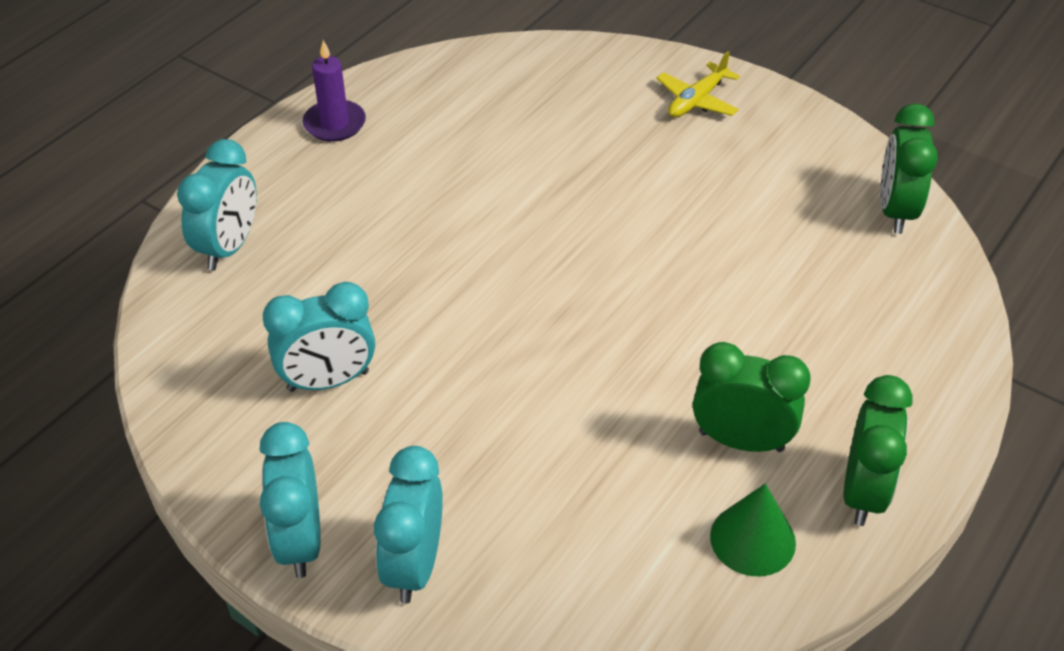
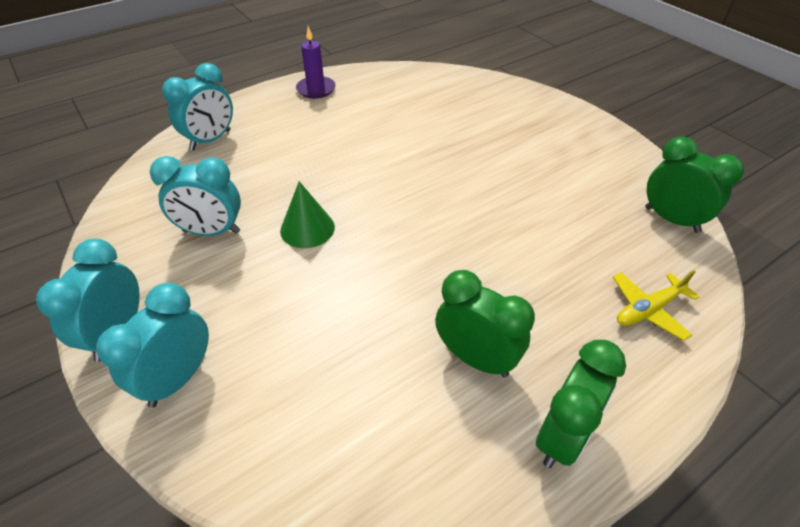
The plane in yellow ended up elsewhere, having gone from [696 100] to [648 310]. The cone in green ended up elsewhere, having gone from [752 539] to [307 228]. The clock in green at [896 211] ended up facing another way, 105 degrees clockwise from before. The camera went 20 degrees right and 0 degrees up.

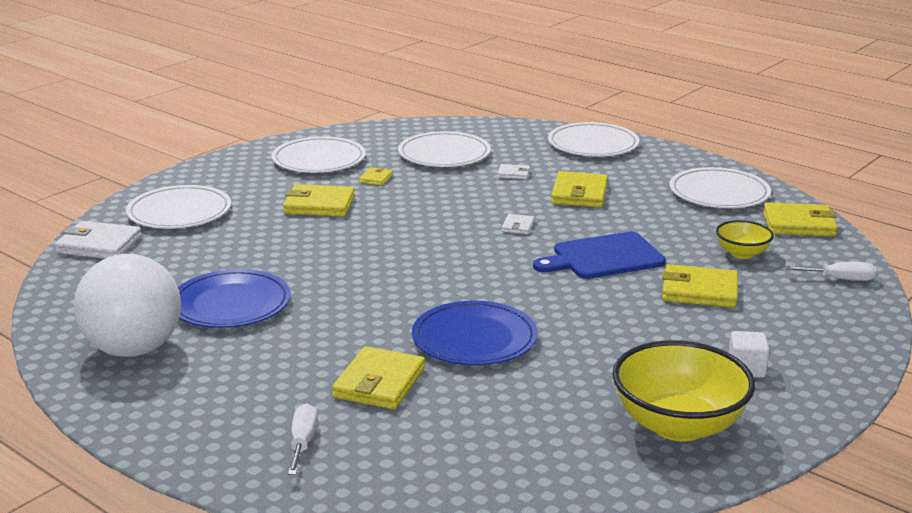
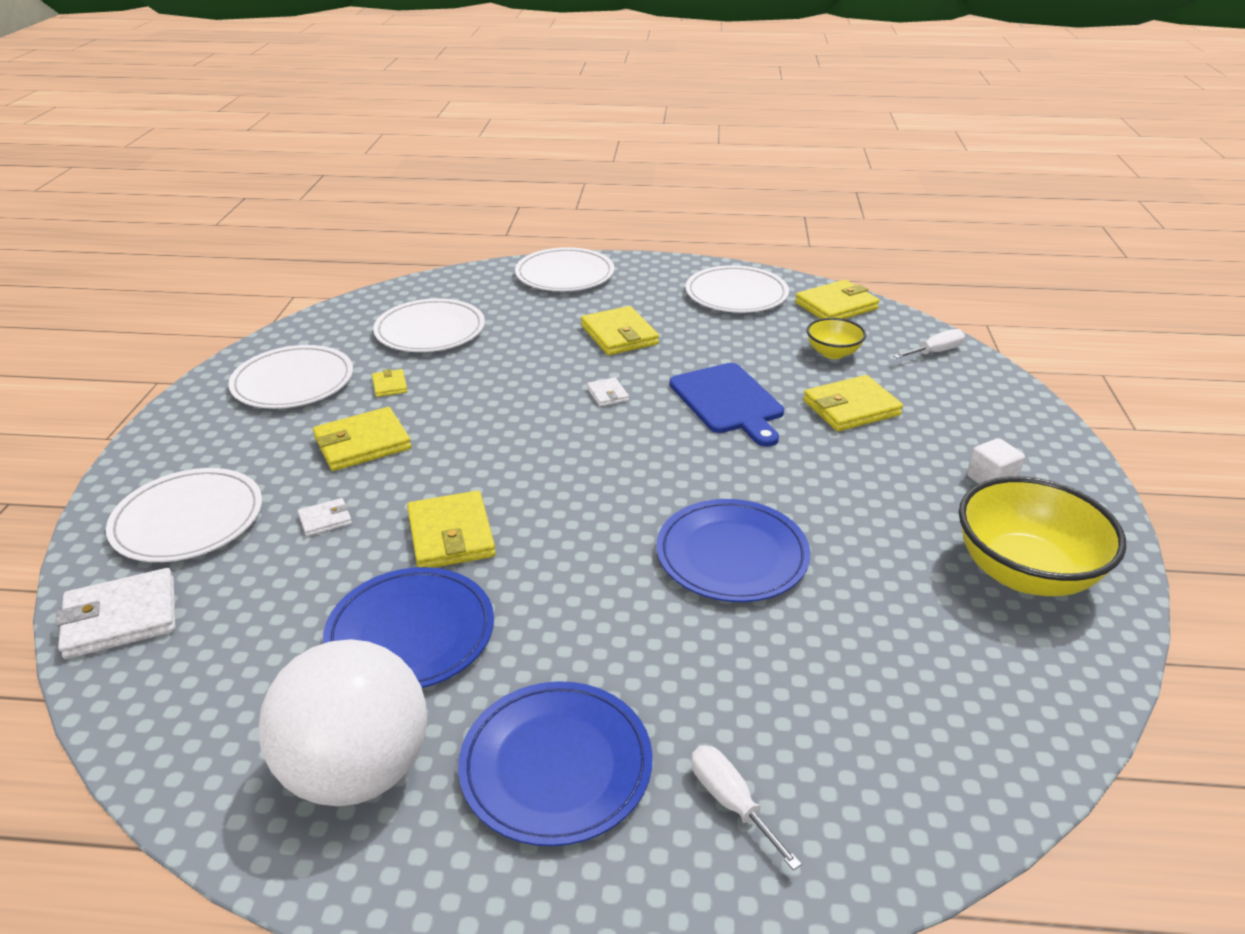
The second view gained the plate in blue at [556 765]. The wallet in yellow ended up elsewhere, having gone from [379 383] to [451 535]. The wallet in white ended up elsewhere, having gone from [513 174] to [325 520]. The cutting board in blue at [603 257] ended up facing another way, 60 degrees counterclockwise from before. The camera went 35 degrees left and 10 degrees up.

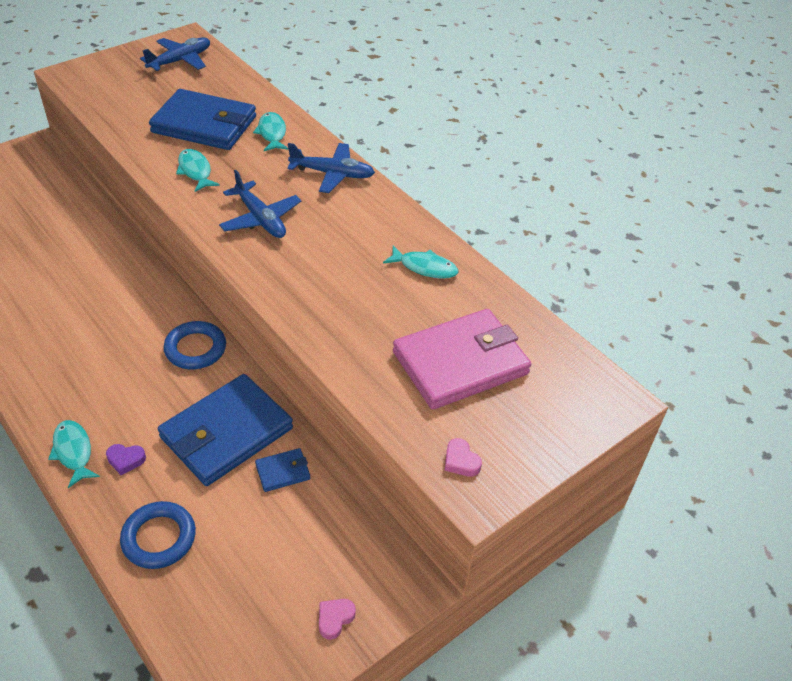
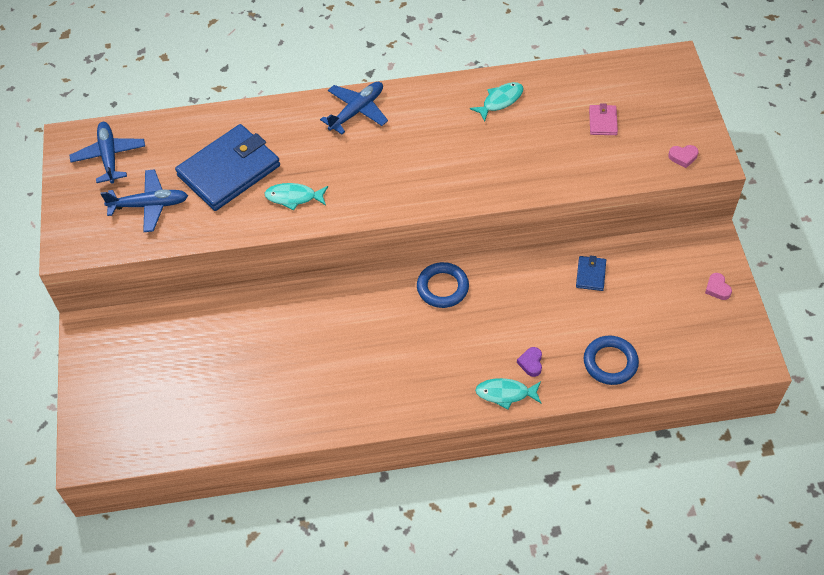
The second view lost the wallet in blue at [226 433]. The second view lost the fish in turquoise at [272 133]. The plane in blue ended up elsewhere, having gone from [260 219] to [149 205]. The heart in purple at [126 460] ended up facing another way, 150 degrees clockwise from before. The size of the wallet in pink at [460 363] changed by a factor of 0.43. The camera went 55 degrees left and 10 degrees up.

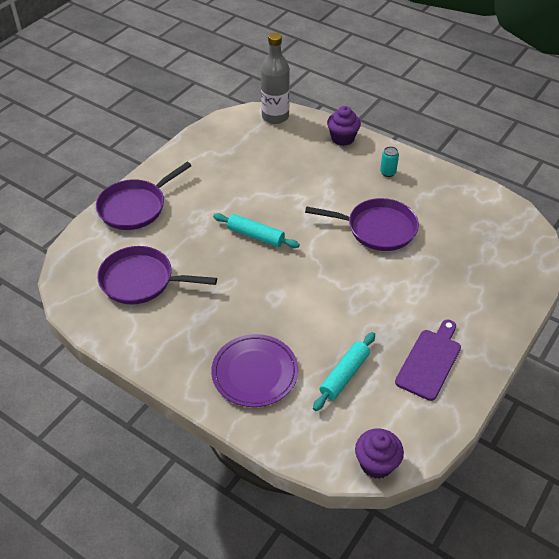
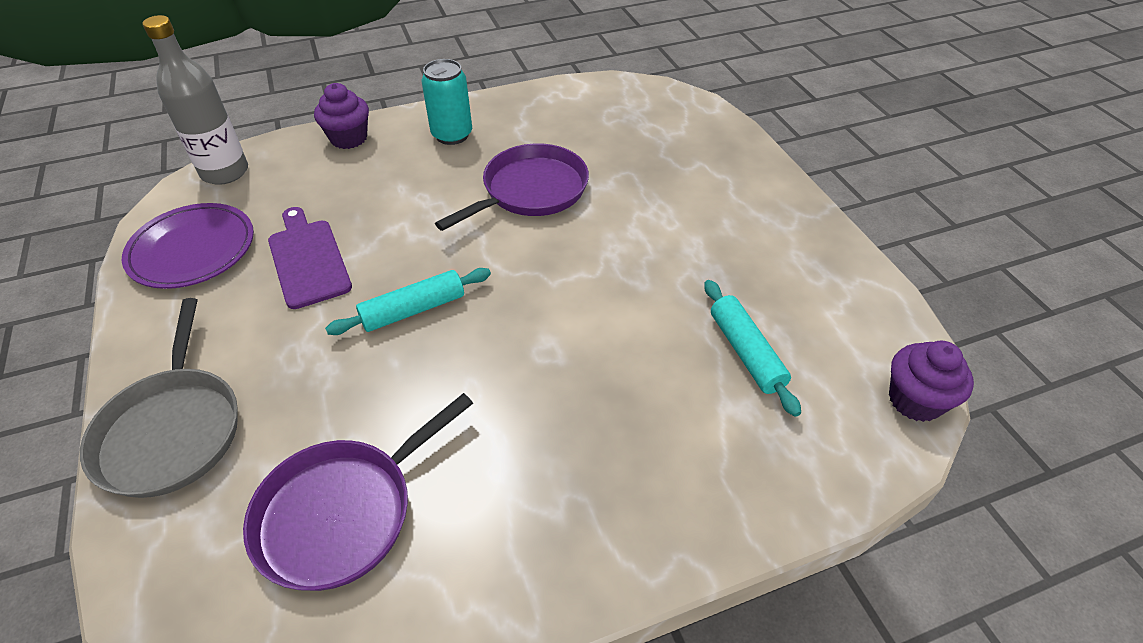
The plate in purple ended up elsewhere, having gone from [255 373] to [192 250]. The cutting board in purple ended up elsewhere, having gone from [430 361] to [308 259]. What was the pan in purple at [135 207] turned into the pan in grey at [172 430]. The size of the can in turquoise at [388 172] changed by a factor of 1.71. The camera went 55 degrees left and 0 degrees up.

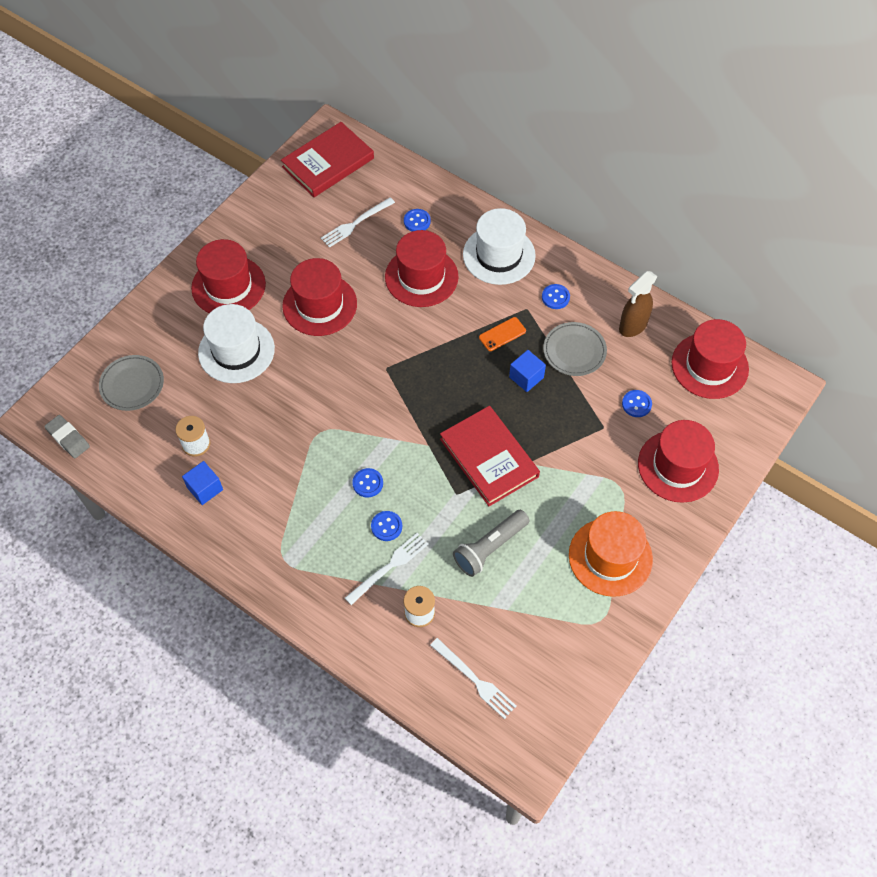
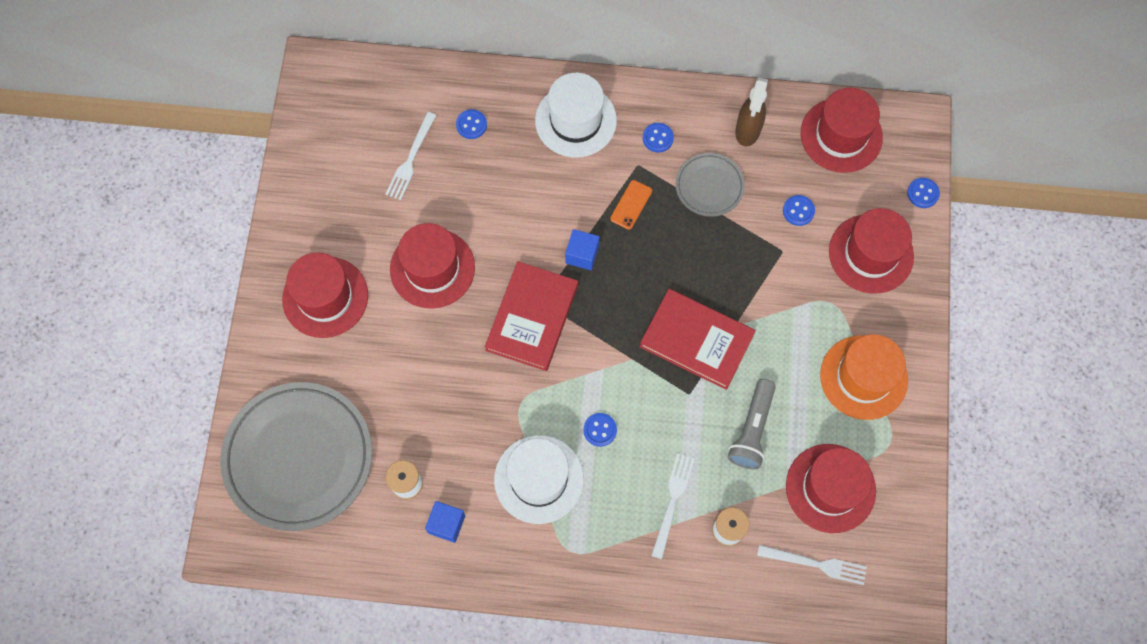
The second view lost the eraser in grey at [68 438]. The hat in white ended up elsewhere, having gone from [236 351] to [539 479]. The book in red ended up elsewhere, having gone from [328 162] to [532 317]. The button in blue ended up elsewhere, having gone from [386 526] to [922 193]. The hat in red ended up elsewhere, having gone from [421 277] to [830 488]. The cube in blue ended up elsewhere, having gone from [526 377] to [582 254]. The size of the plate in grey at [132 385] changed by a factor of 2.02. The camera went 30 degrees left and 10 degrees up.

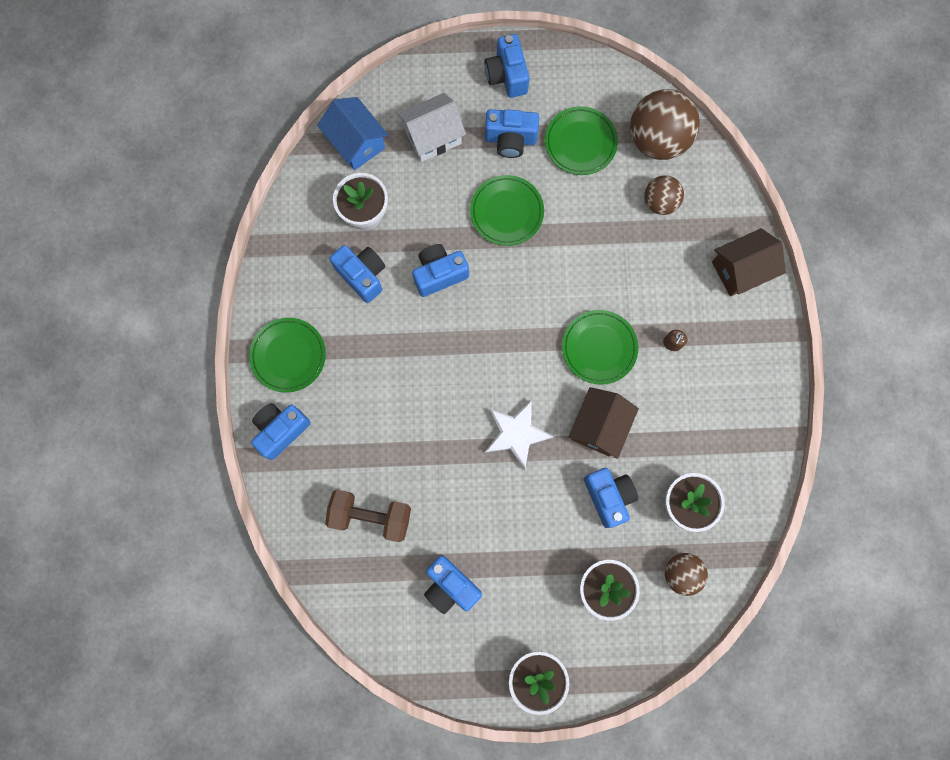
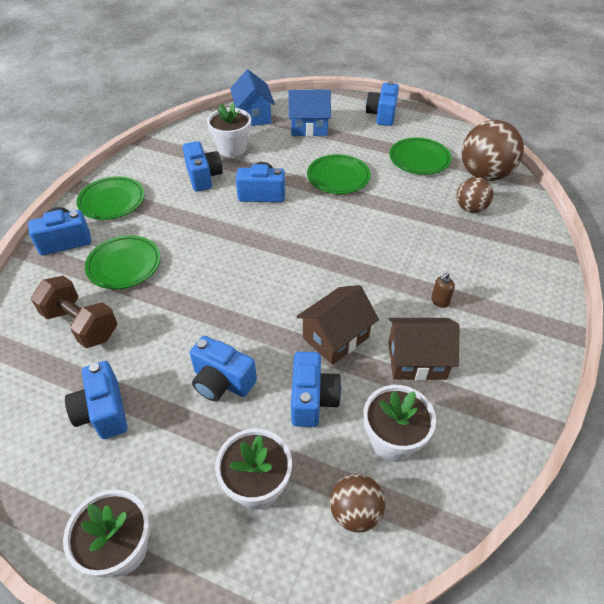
The second view lost the star in white at [516 434]. The camera in blue ended up elsewhere, having gone from [510 140] to [222 381]. The plate in green ended up elsewhere, having gone from [599 348] to [124 265]. The house in brown ended up elsewhere, having gone from [741 270] to [417 360]. What was the house in white at [433 136] turned into the house in blue at [309 127]. The camera went 25 degrees right and 30 degrees down.

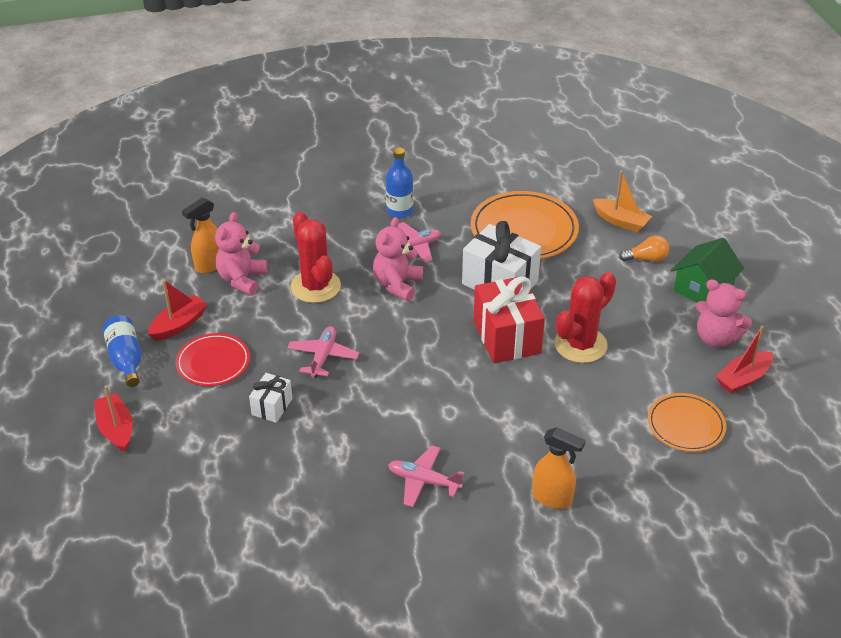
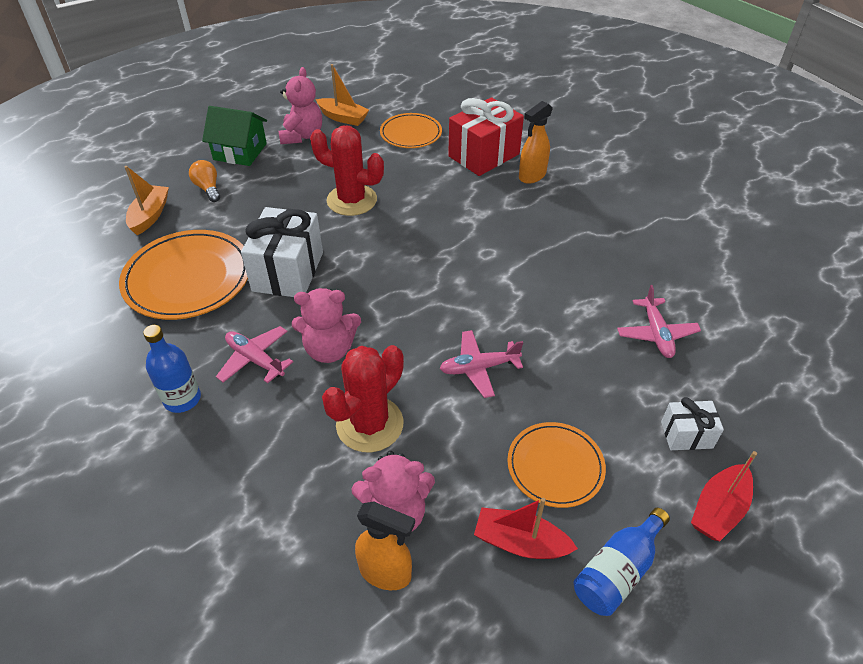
The gift in white ended up elsewhere, having gone from [272 406] to [686 435]. The plane in pink ended up elsewhere, having gone from [423 481] to [656 334]. The gift in red ended up elsewhere, having gone from [506 337] to [484 155]. What was the plate in red at [213 362] turned into the plate in orange at [555 466]. What was the boat in red at [743 379] turned into the boat in orange at [343 118]. The spray bottle in orange at [552 498] ended up facing another way, 135 degrees counterclockwise from before. The camera went 115 degrees left and 5 degrees up.

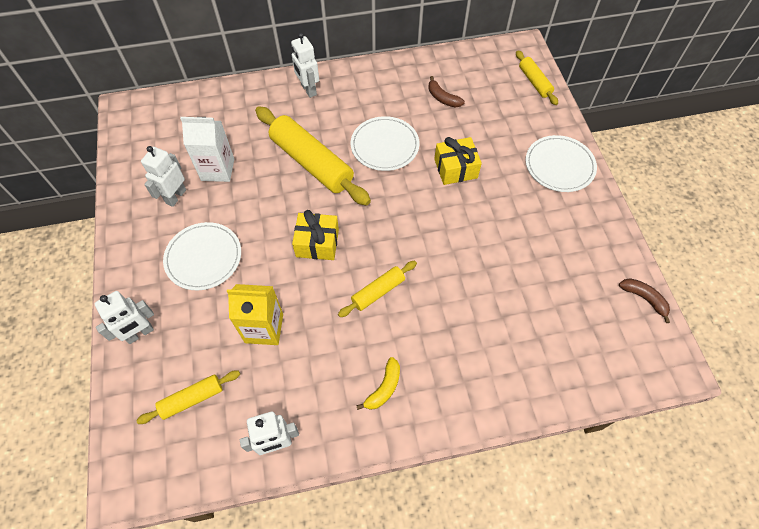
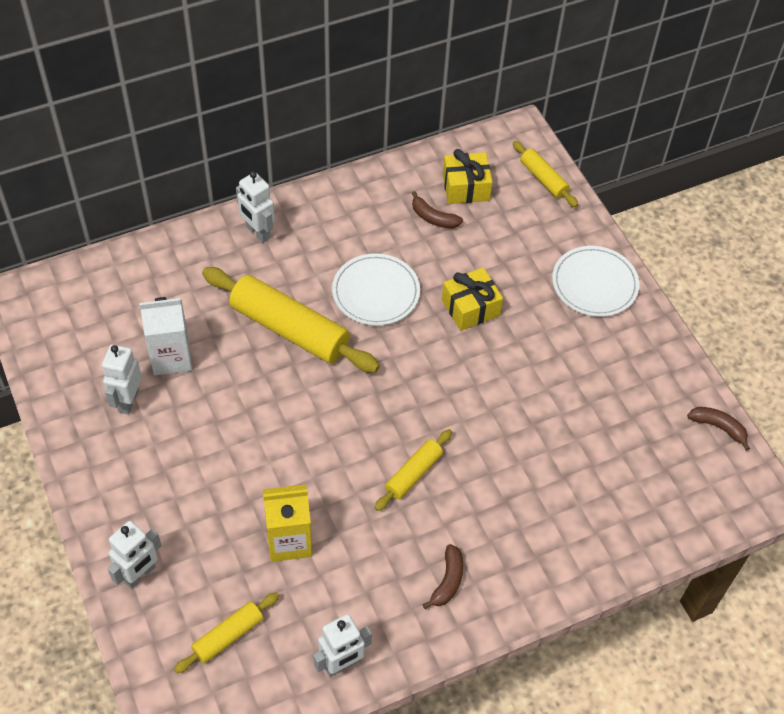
The second view lost the plate in white at [203 257]. The gift in yellow ended up elsewhere, having gone from [317 243] to [466 187]. What was the banana in yellow at [384 388] turned into the banana in brown at [447 581]. The camera went 15 degrees left and 5 degrees down.

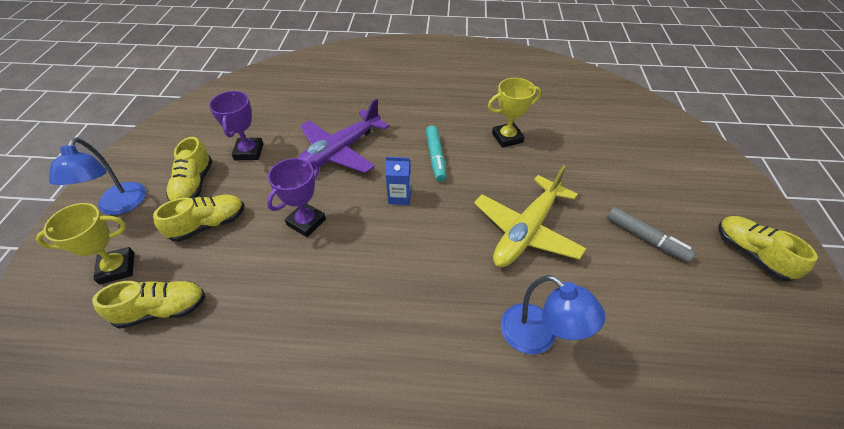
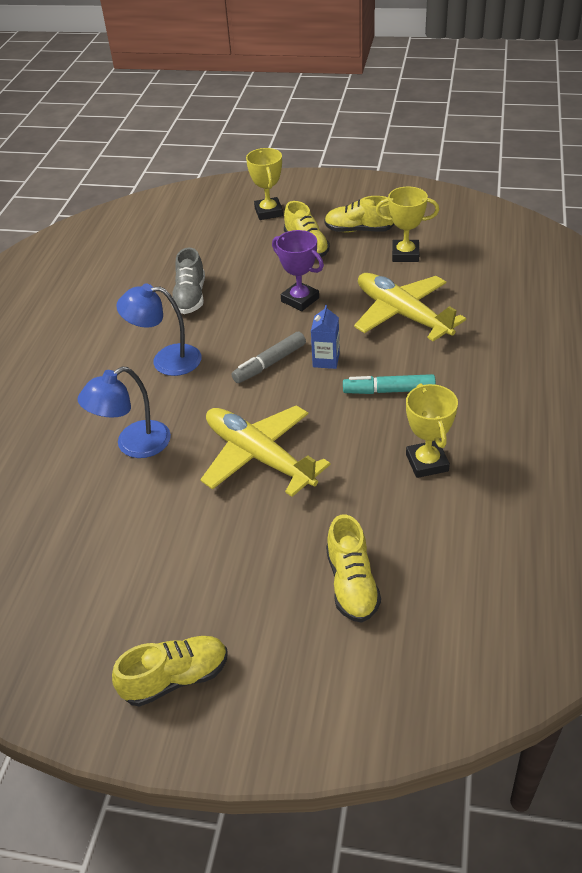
The second view gained the shoe in grey at [190 297]. The lamp in blue ended up elsewhere, having gone from [119 206] to [166 360]. The shoe in yellow ended up elsewhere, having gone from [162 310] to [352 584]. The marker in grey ended up elsewhere, having gone from [646 238] to [269 364]. What was the trophy in purple at [249 152] turned into the trophy in yellow at [405 254]. What was the plane in purple at [339 152] turned into the plane in yellow at [403 314]. The camera went 100 degrees right and 5 degrees down.

